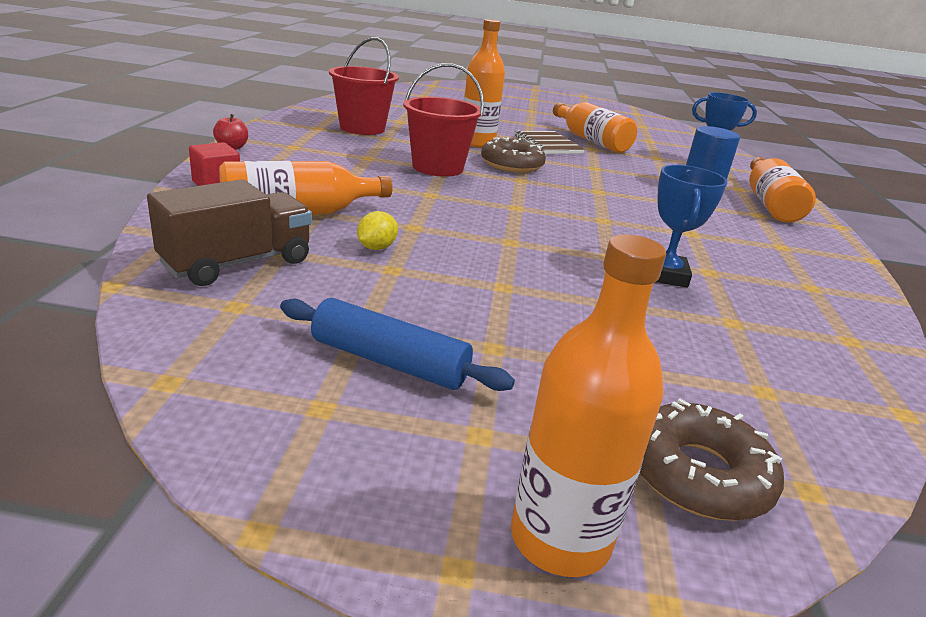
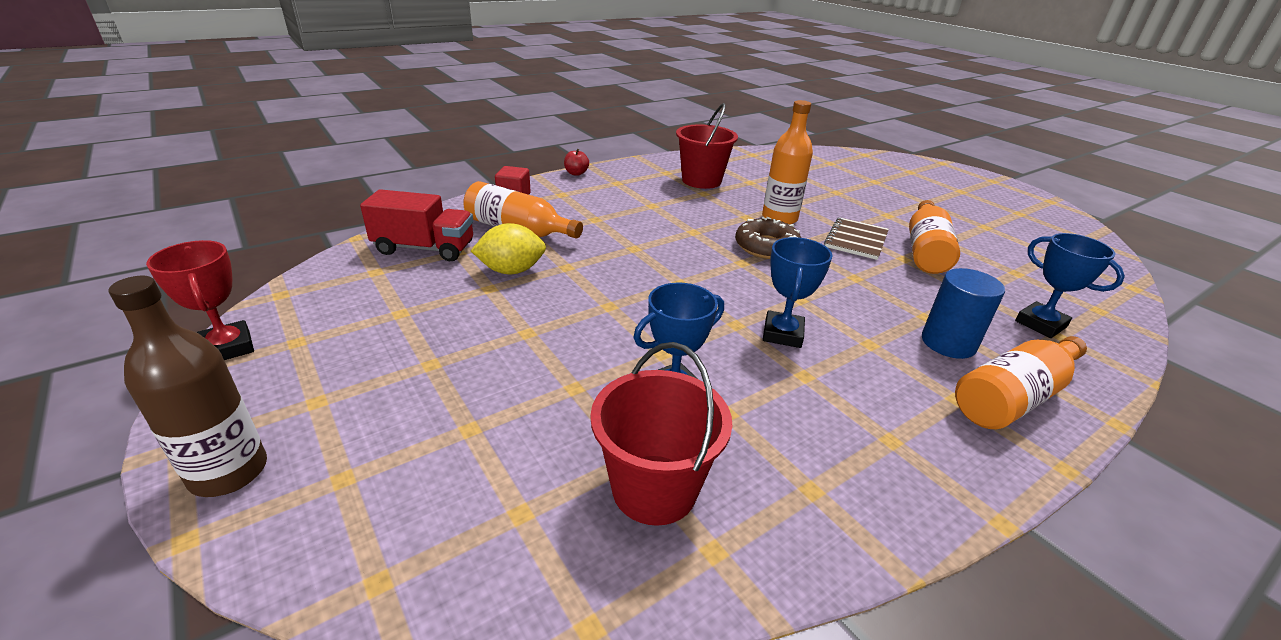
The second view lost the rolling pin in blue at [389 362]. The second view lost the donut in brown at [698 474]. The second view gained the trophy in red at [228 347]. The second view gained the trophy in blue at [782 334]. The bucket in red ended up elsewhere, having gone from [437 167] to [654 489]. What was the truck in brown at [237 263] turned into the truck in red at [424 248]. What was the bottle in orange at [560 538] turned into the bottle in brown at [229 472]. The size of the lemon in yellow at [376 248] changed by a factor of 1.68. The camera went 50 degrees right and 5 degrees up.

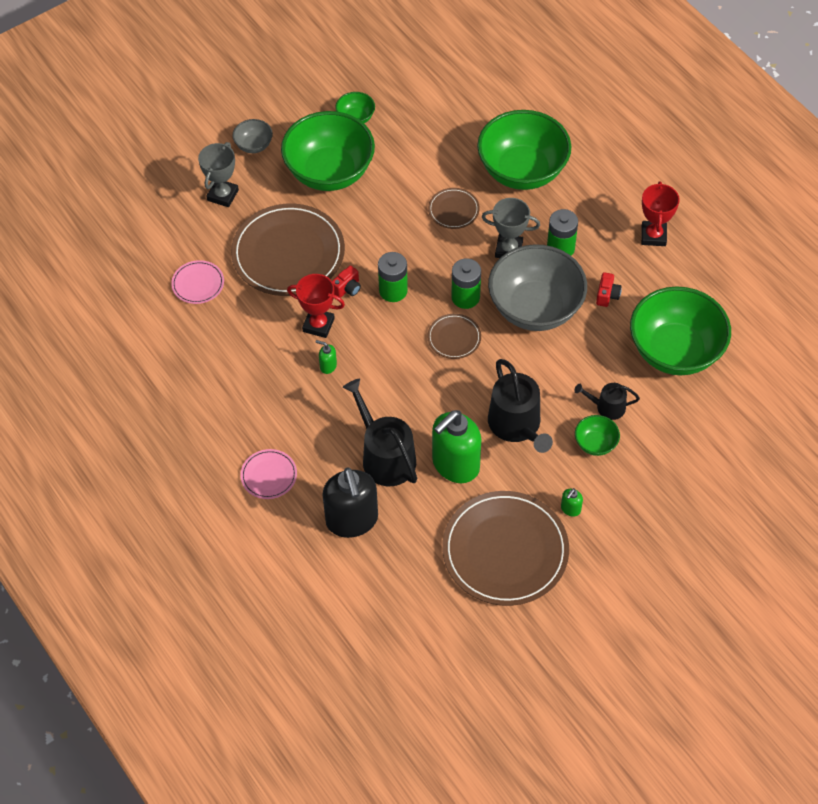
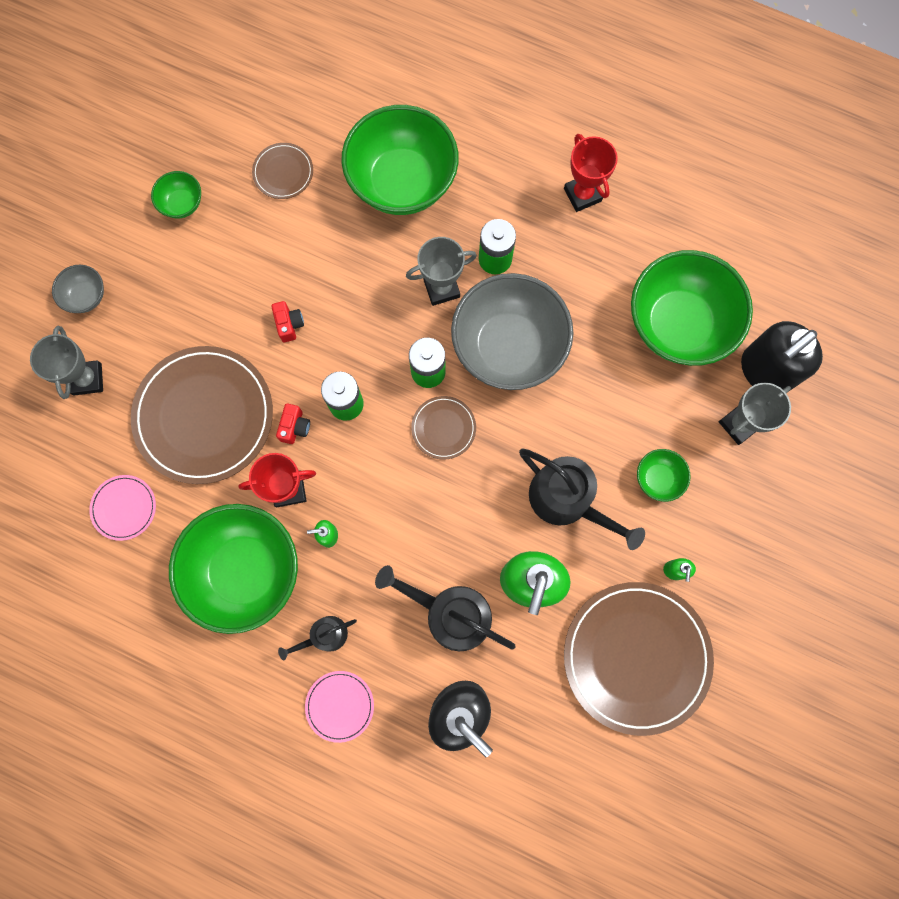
The second view gained the trophy in grey at [739 424]. The second view gained the soap dispenser in black at [765 371]. The bowl in green ended up elsewhere, having gone from [329 172] to [245 570]. The plate in brown ended up elsewhere, having gone from [453 210] to [283 172]. The watering can in black ended up elsewhere, having gone from [607 407] to [325 635]. The camera in red ended up elsewhere, having gone from [607 295] to [289 324]. The camera went 30 degrees left and 20 degrees up.

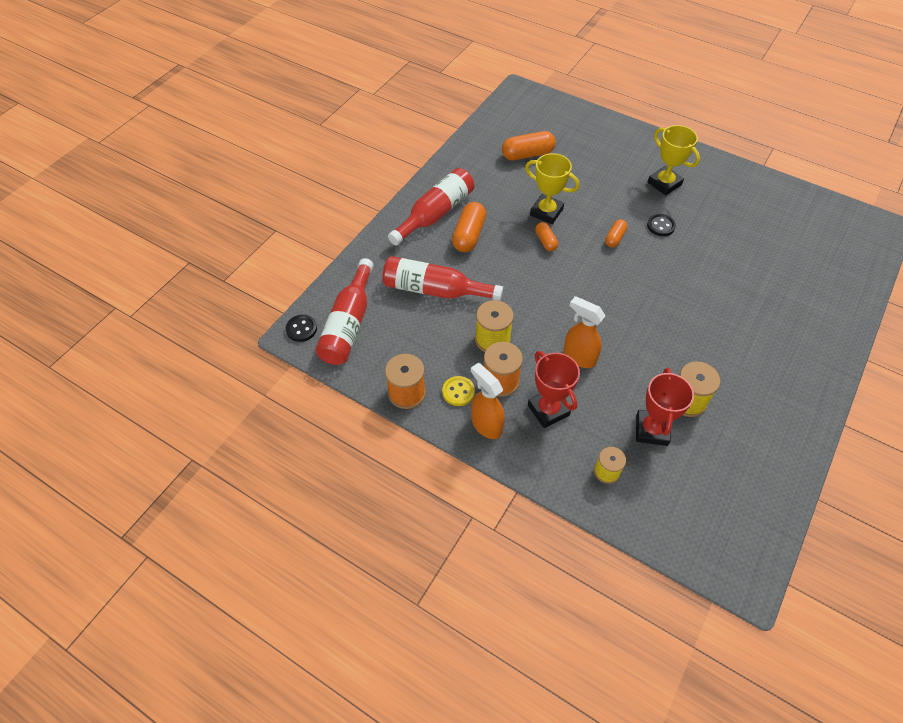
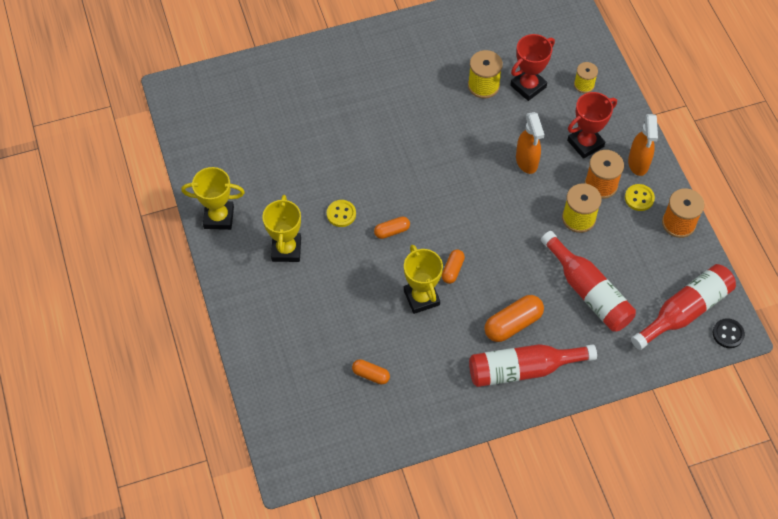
The second view gained the trophy in yellow at [219 217]. What was the button in black at [660 226] turned into the button in yellow at [341 214]. The trophy in red at [548 410] ended up facing another way, 45 degrees clockwise from before. The size of the capsule in orange at [527 154] changed by a factor of 0.58. The camera went 140 degrees left and 5 degrees up.

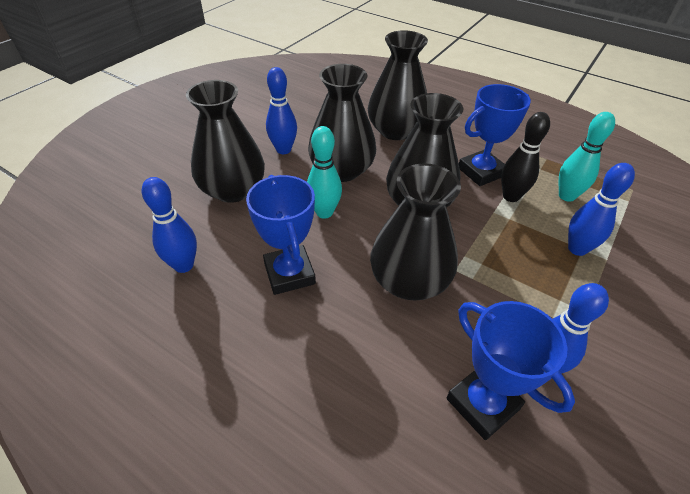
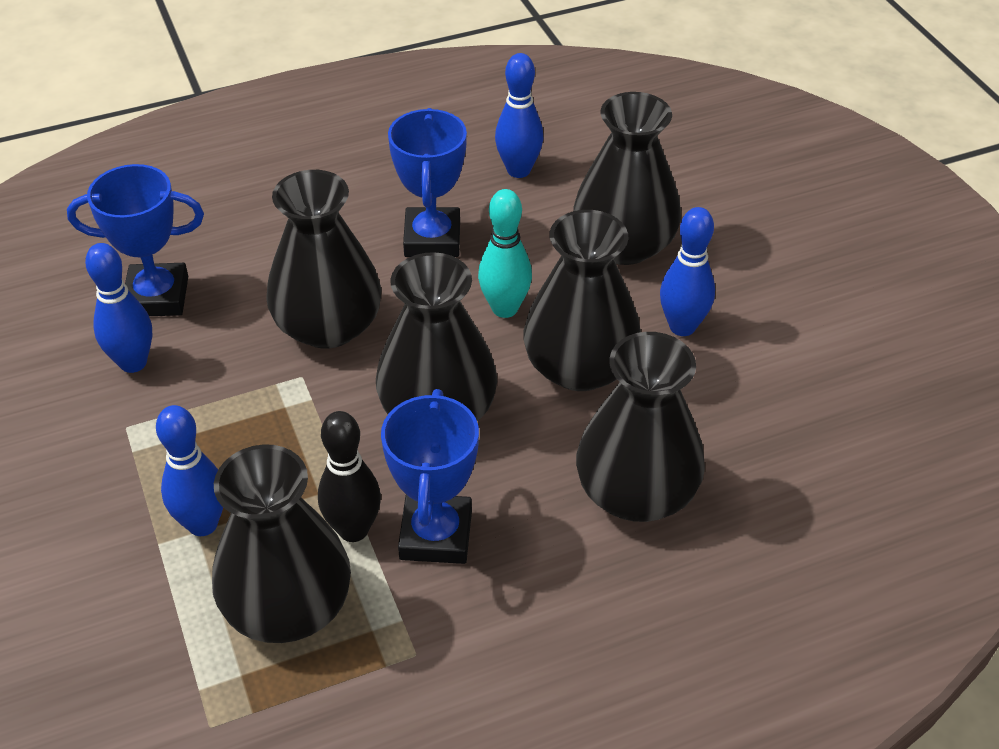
Where the bowling pin in turquoise stood at [566 196], the vase in black came to stand at [288 606]. The trophy in blue at [289 274] ended up facing another way, 75 degrees clockwise from before. The camera went 125 degrees right and 0 degrees up.

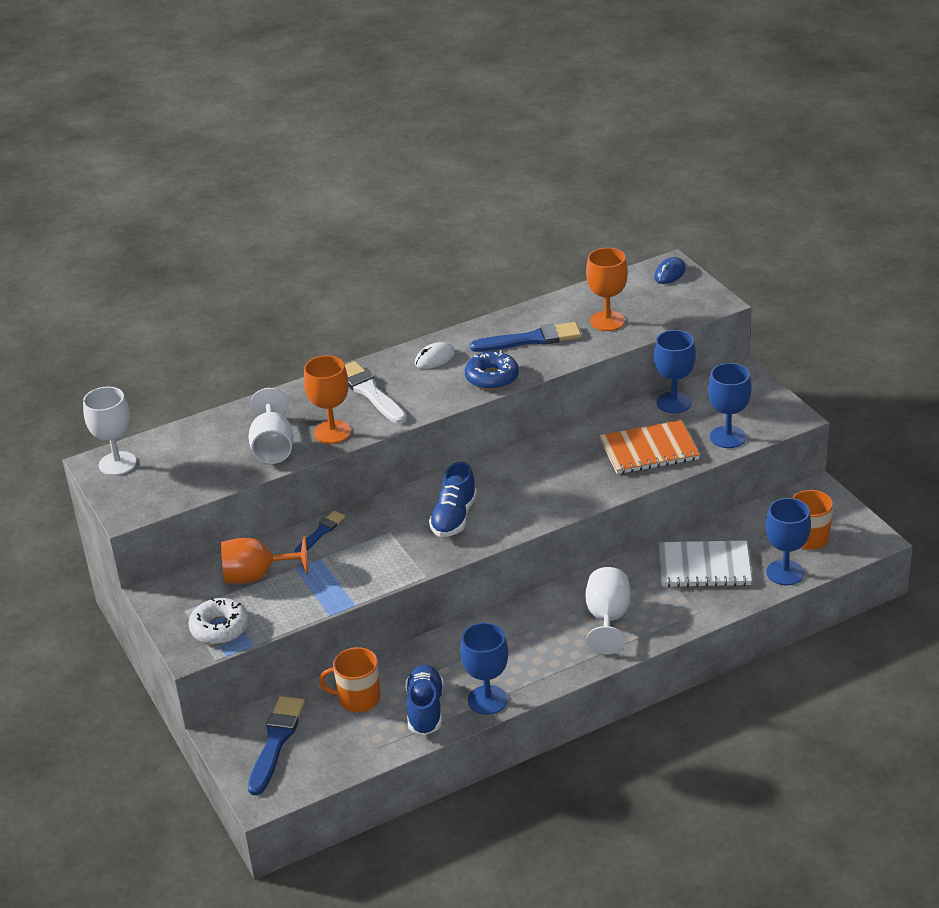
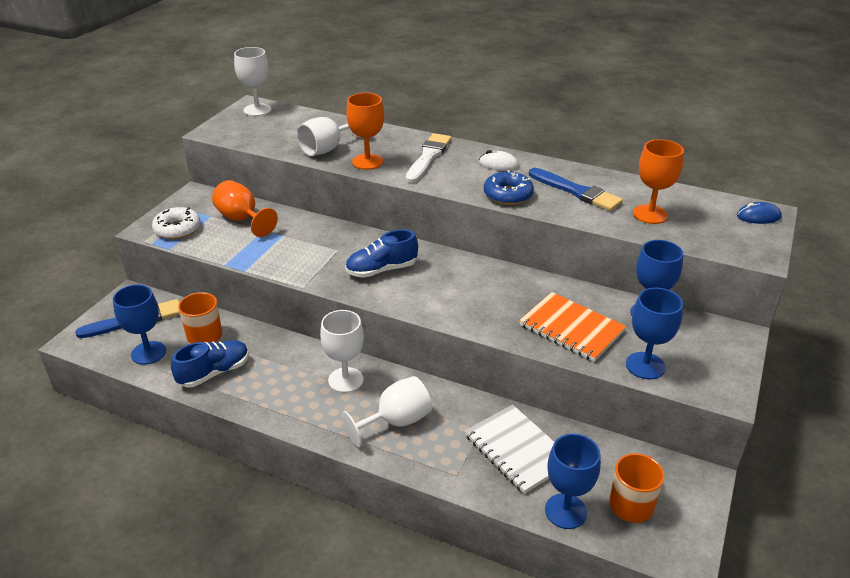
The second view lost the brush in blue at [320 532]. The second view gained the goblet in white at [345 380]. The goblet in blue ended up elsewhere, having gone from [487 700] to [148 353]. The camera went 50 degrees right and 0 degrees up.

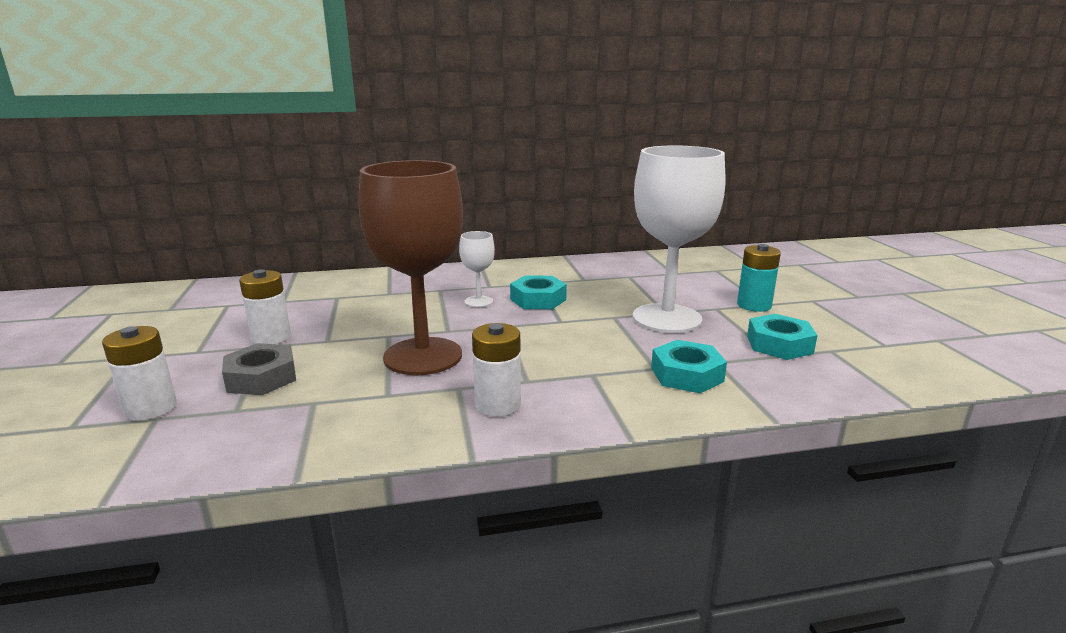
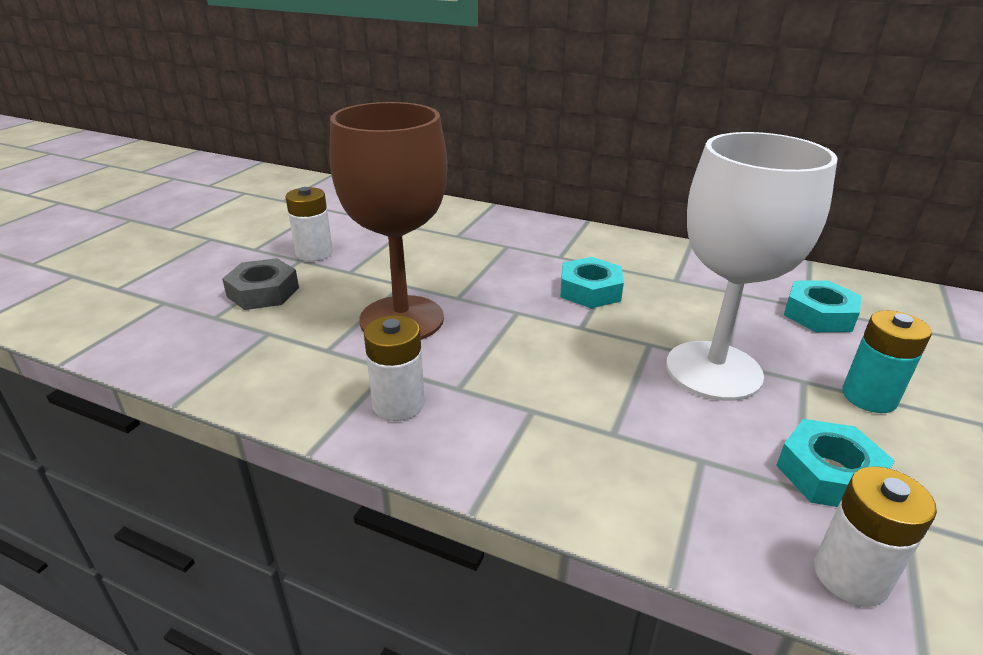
The second view lost the goblet in white at [478 301]. The battery in white ended up elsewhere, having gone from [151 408] to [850 576]. The nut in turquoise ended up elsewhere, having gone from [686 375] to [818 314]. The camera went 35 degrees right and 10 degrees up.

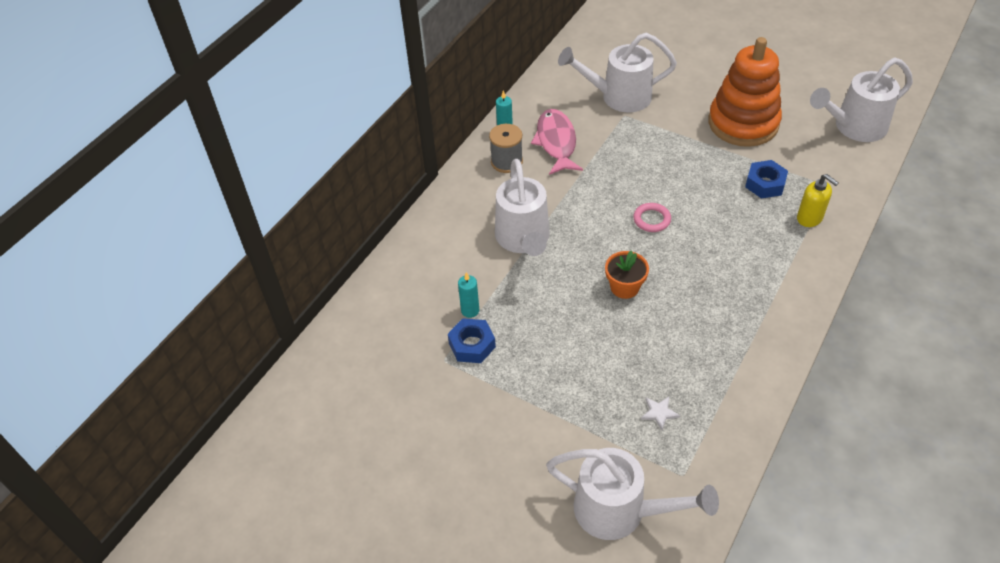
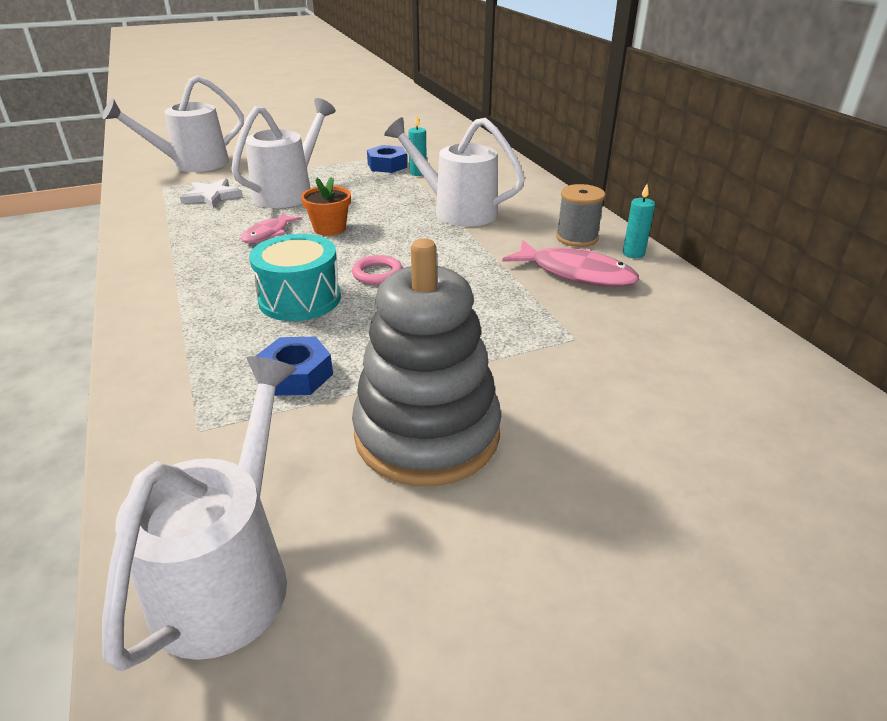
The second view lost the soap dispenser in yellow at [809 218]. The second view gained the fish in pink at [268 234]. The second view gained the drum in turquoise at [300 299]. The watering can in white ended up elsewhere, having gone from [618 97] to [289 192]. What was the stacking toy in orange at [743 123] turned into the stacking toy in grey at [427 434]. The size of the star in white at [659 413] changed by a factor of 1.65. The camera went 125 degrees right and 15 degrees down.

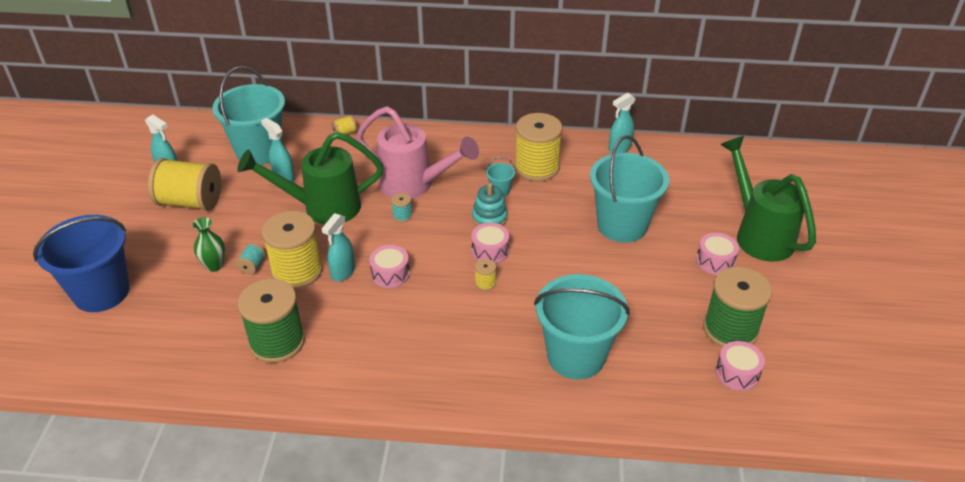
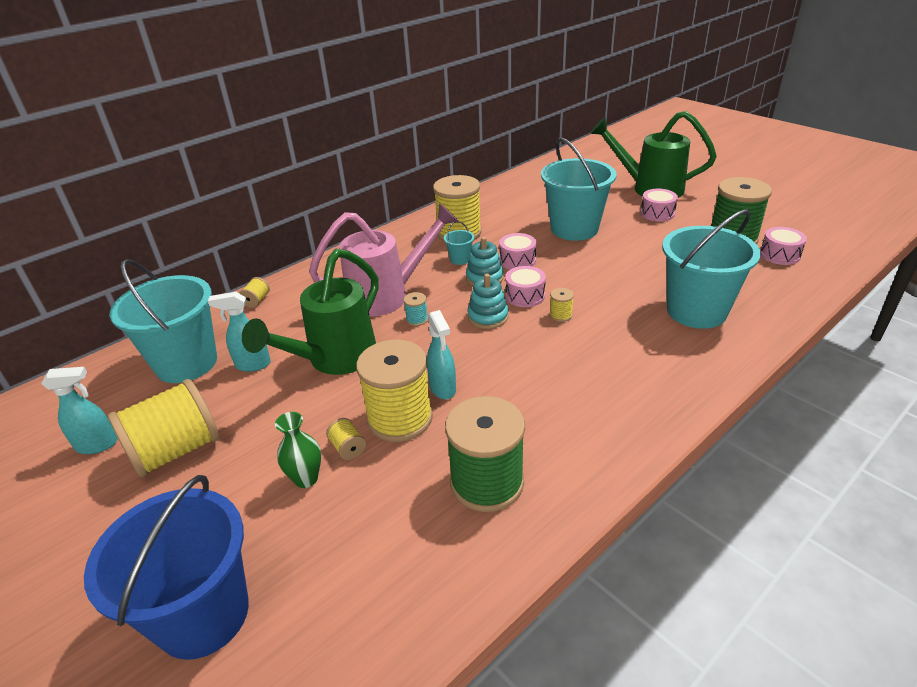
The second view lost the spray bottle in turquoise at [619 148]. The second view gained the stacking toy in turquoise at [488 317]. The drum in pink ended up elsewhere, having gone from [390 274] to [517 260]. What was the spool in turquoise at [252 266] turned into the spool in yellow at [348 448]. The camera went 45 degrees left and 5 degrees down.

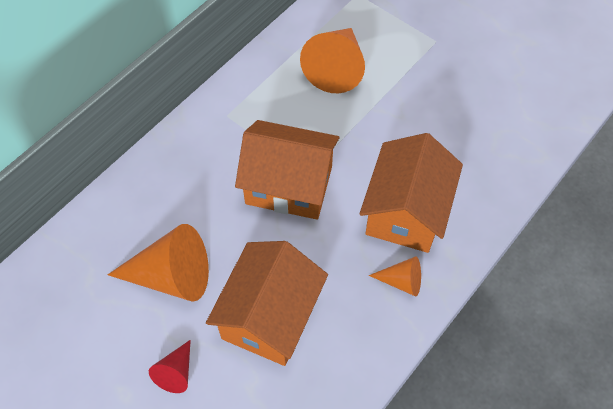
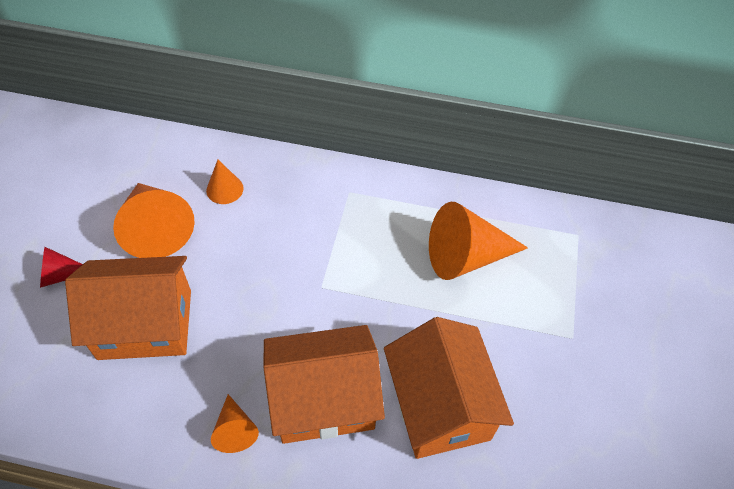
The second view gained the cone in orange at [224 189]. The house in orange ended up elsewhere, having gone from [289 185] to [439 405]. The camera went 60 degrees right and 5 degrees down.

